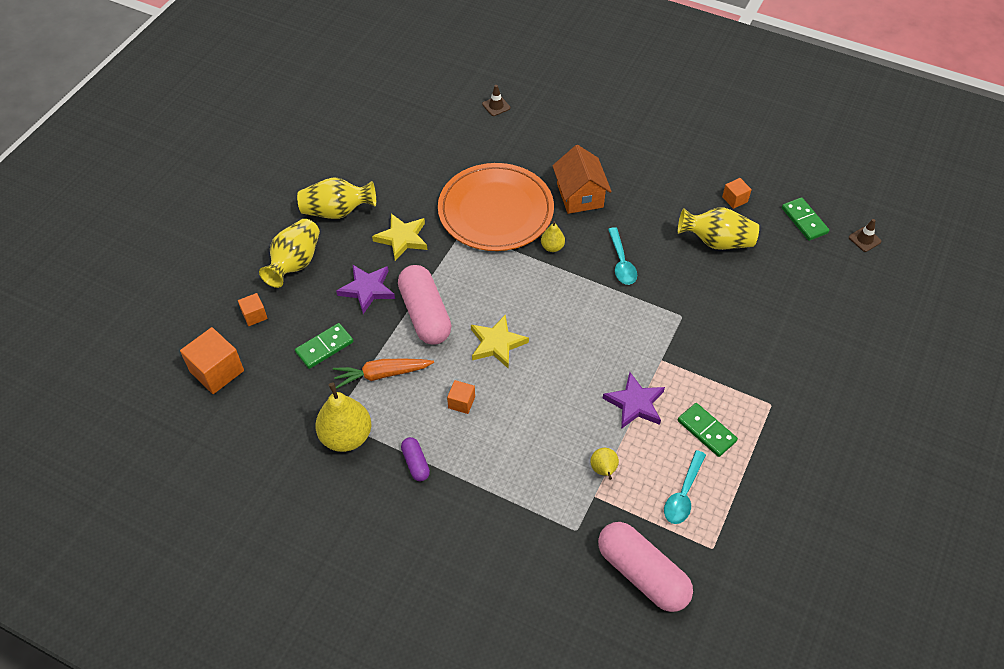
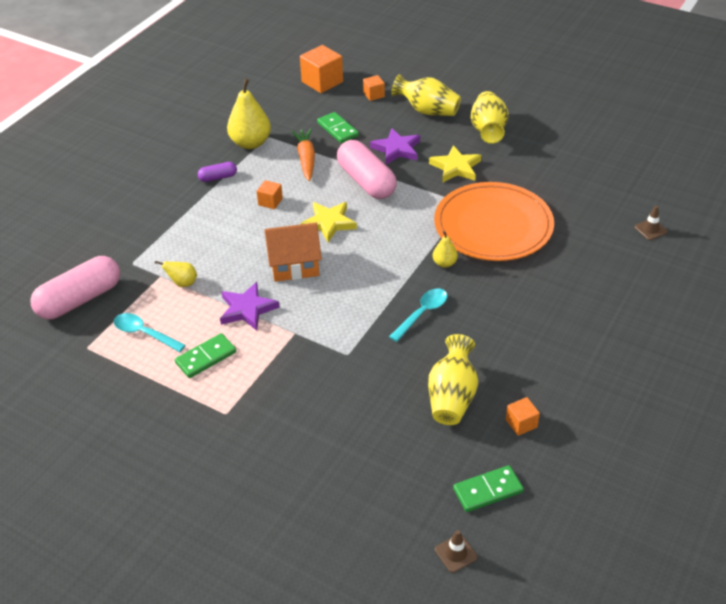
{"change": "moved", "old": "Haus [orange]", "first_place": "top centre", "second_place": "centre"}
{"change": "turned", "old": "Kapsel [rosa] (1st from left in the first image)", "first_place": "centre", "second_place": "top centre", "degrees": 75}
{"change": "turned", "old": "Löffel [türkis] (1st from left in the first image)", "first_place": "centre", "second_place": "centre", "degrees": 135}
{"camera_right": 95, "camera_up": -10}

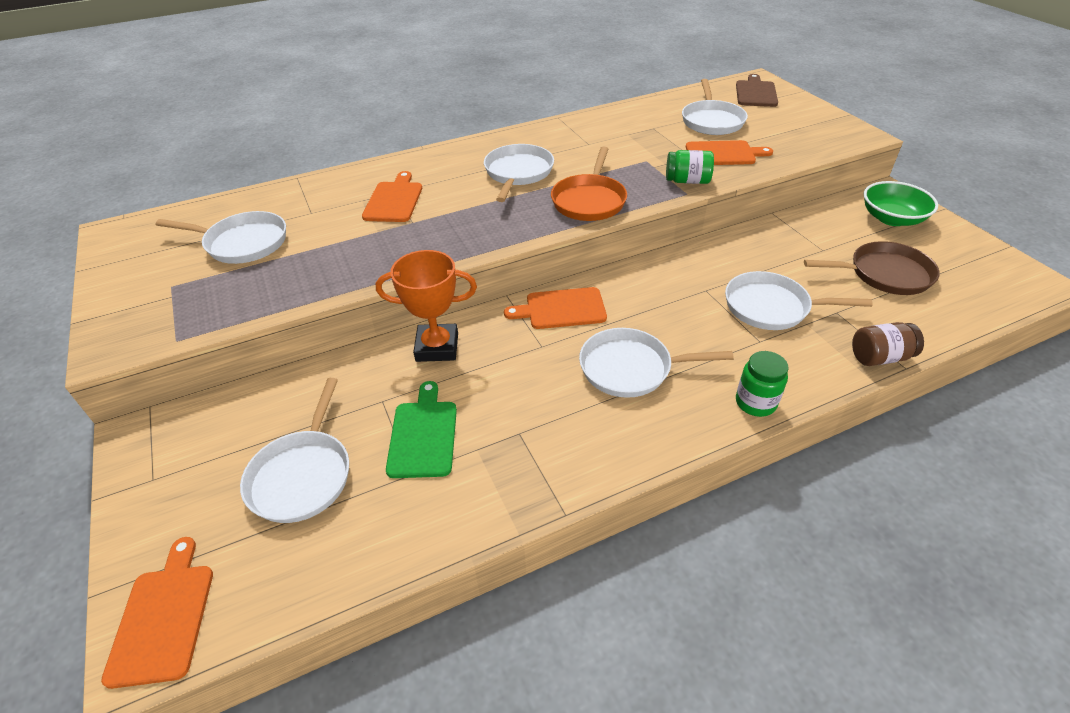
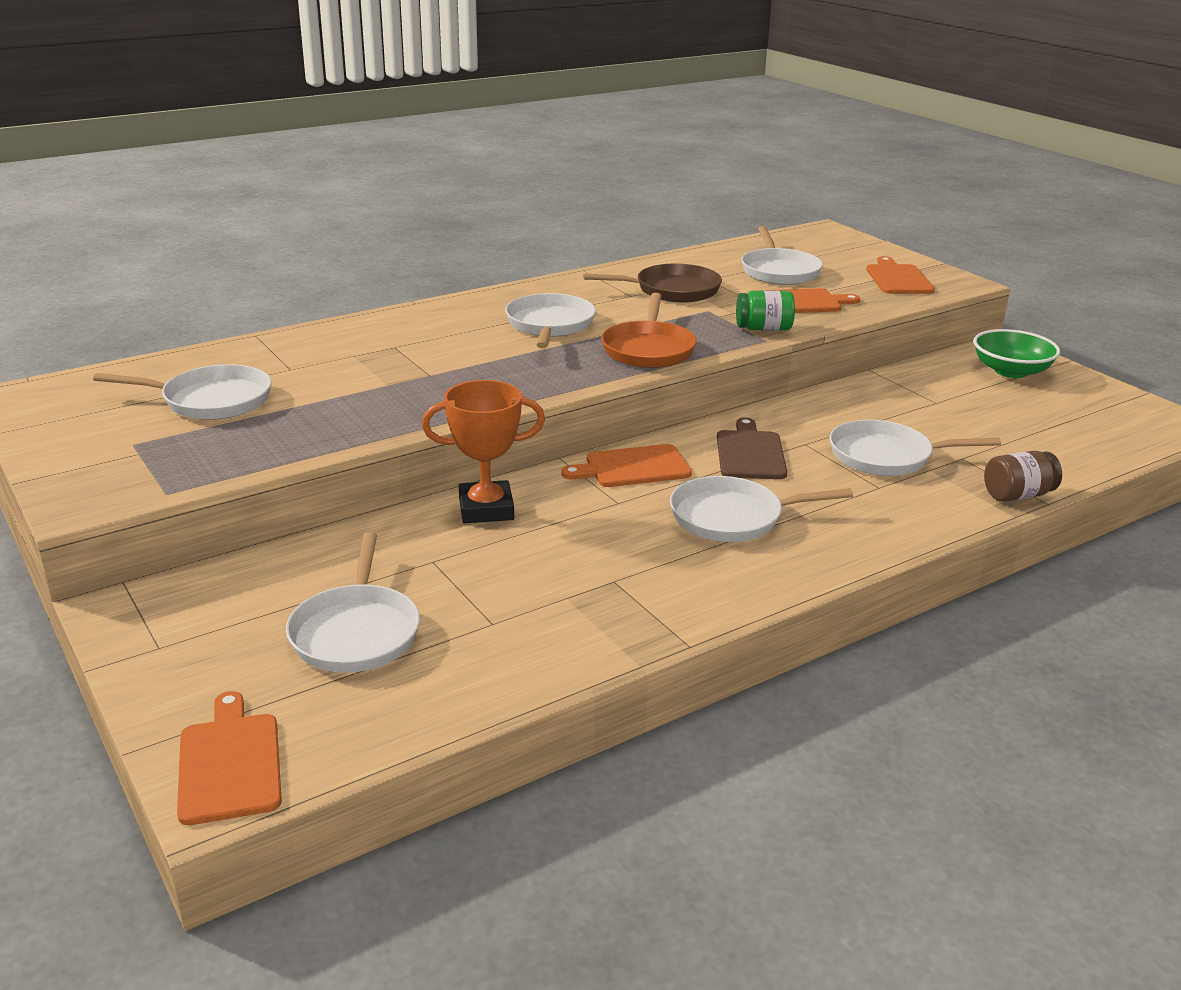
{"change": "removed", "old": "Schneidebrett [grün]", "first_place": "centre"}
{"change": "removed", "old": "Einmachglas [grün] (2nd from left)", "first_place": "middle right"}
{"change": "moved", "old": "Schneidebrett [orange] (2nd from left in the first image)", "new": "Schneidebrett [orange] (4th from left)", "first_place": "top centre", "second_place": "top right"}
{"change": "moved", "old": "Schneidebrett [braun]", "first_place": "top right", "second_place": "centre"}
{"change": "moved", "old": "Pfanne [braun]", "first_place": "middle right", "second_place": "top centre"}
{"camera_right": -10, "camera_up": -15}

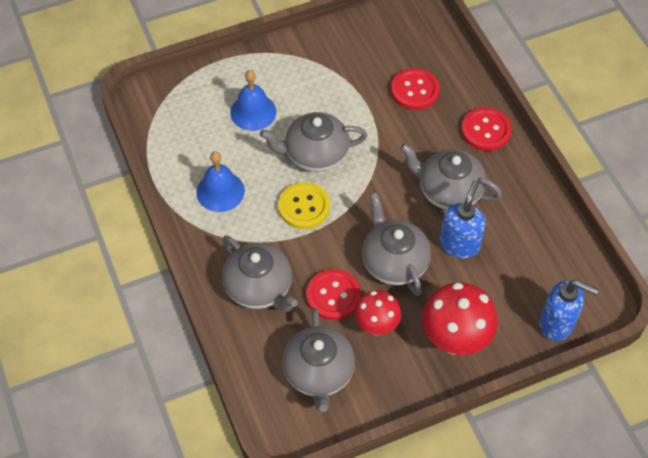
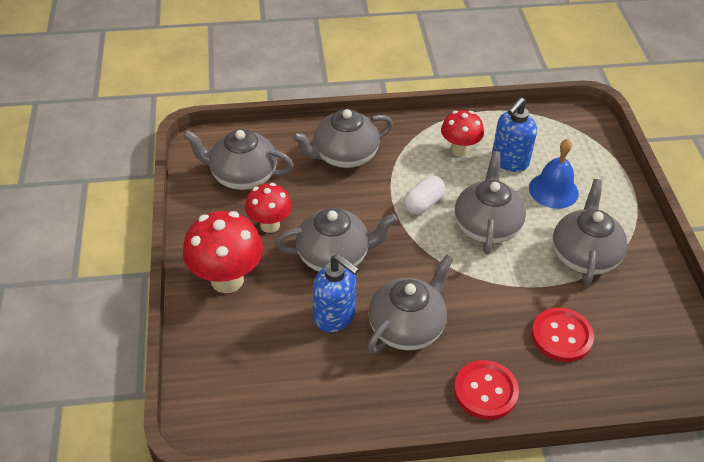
{"change": "removed", "old": "Knopf [rot] (1st from left)", "first_place": "centre"}
{"change": "added", "new": "Teekanne [grau] (6th from left)", "second_place": "middle right"}
{"change": "moved", "old": "Seifenspender [blau] (2nd from left)", "first_place": "bottom right", "second_place": "top right"}
{"change": "replaced", "old": "Glocke [blau] (1st from left)", "new": "Pilz [rot] (3rd from left)", "first_place": "centre", "second_place": "top centre"}
{"change": "replaced", "old": "Knopf [gelb]", "new": "Kapsel [weiß]", "first_place": "centre", "second_place": "centre"}
{"camera_right": 105, "camera_up": -10}

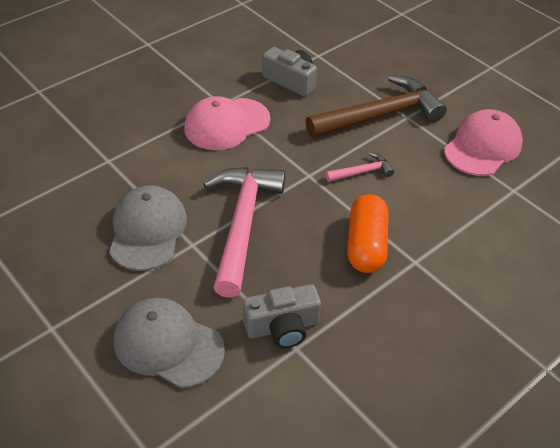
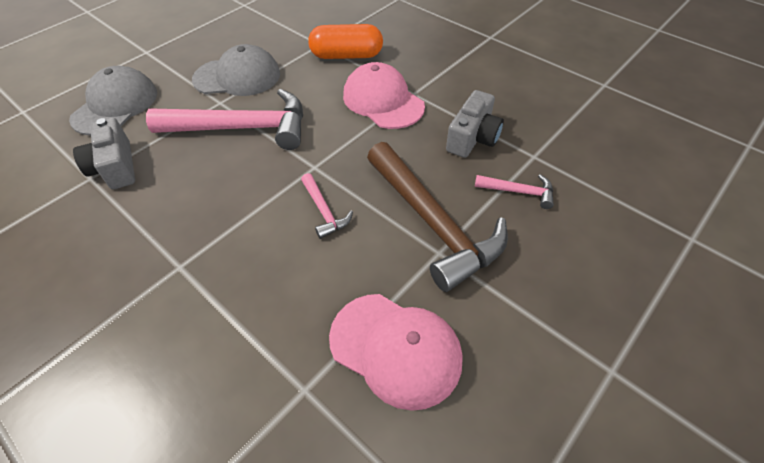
{"change": "added", "new": "Hammer [rosa] (3rd from left)", "second_place": "middle right"}
{"change": "moved", "old": "Kapsel [orange]", "first_place": "centre", "second_place": "top centre"}
{"camera_right": 85, "camera_up": 5}

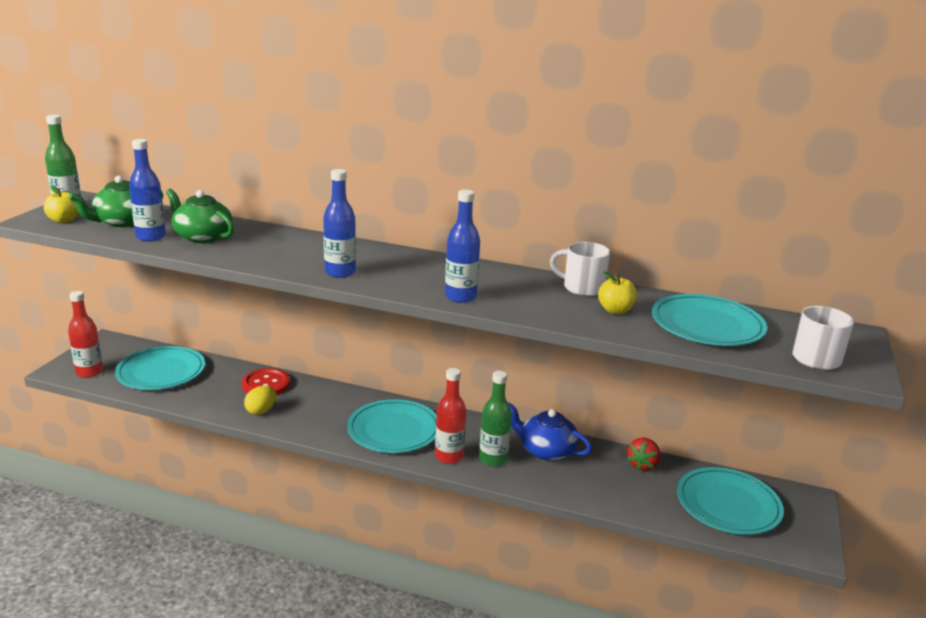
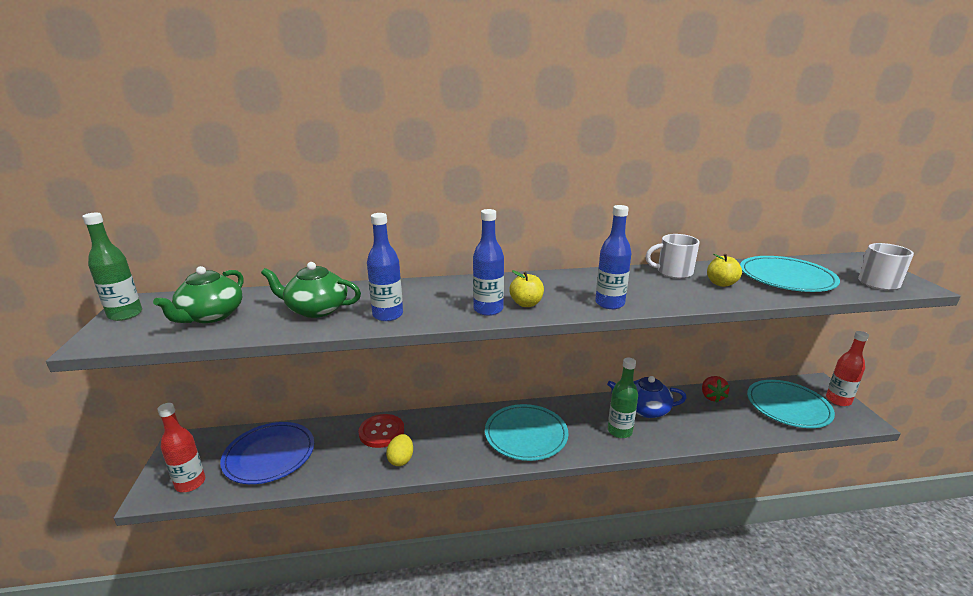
{"change": "moved", "old": "Apfel [gelb] (1st from left)", "first_place": "top left", "second_place": "centre"}
{"change": "moved", "old": "Flasche [blau] (1st from left)", "first_place": "top left", "second_place": "centre"}
{"change": "moved", "old": "Flasche [rot] (2nd from left)", "first_place": "bottom centre", "second_place": "middle right"}
{"change": "recoloured", "old": "Teller [türkis] (1st from left)", "new": "Teller [blau]", "first_place": "middle left", "second_place": "bottom left"}
{"camera_right": -25, "camera_up": 0}

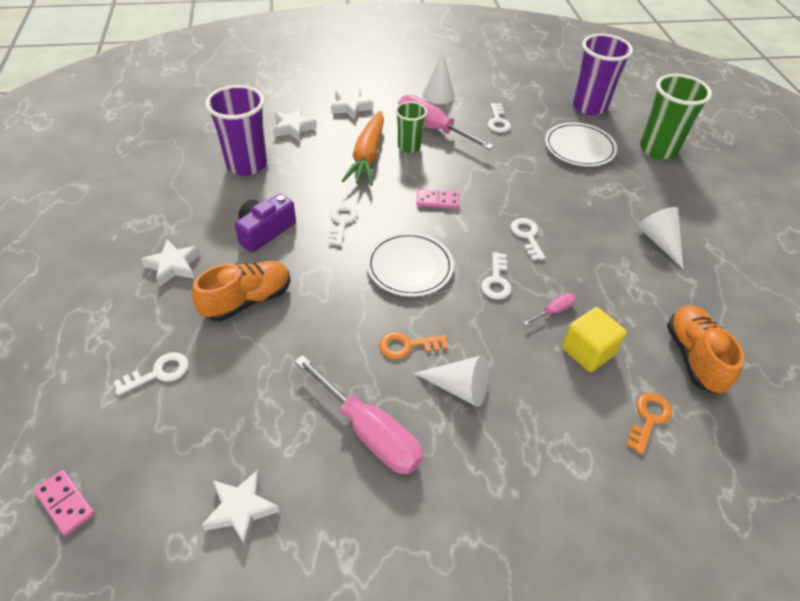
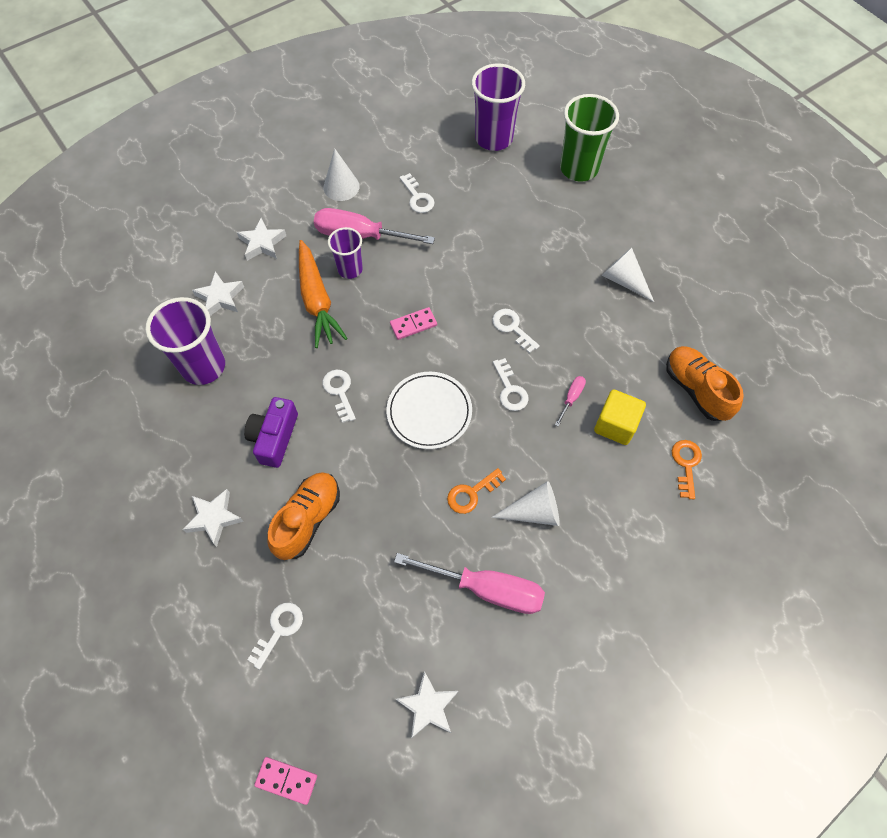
{"change": "removed", "old": "Teller [weiß] (2nd from left)", "first_place": "top right"}
{"change": "recoloured", "old": "Becher [grün] (1st from left)", "new": "Becher [lila] (2nd from left)", "first_place": "top centre", "second_place": "top centre"}
{"camera_right": -25, "camera_up": 15}

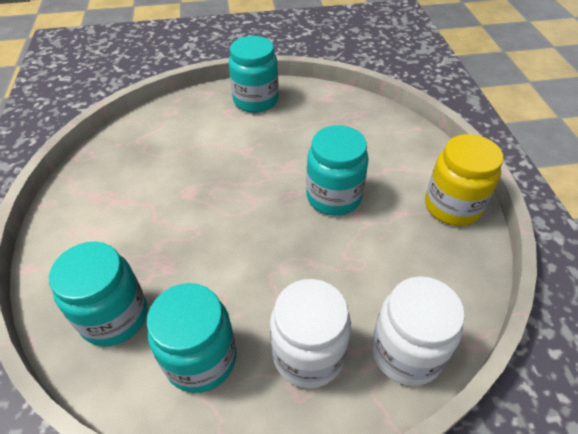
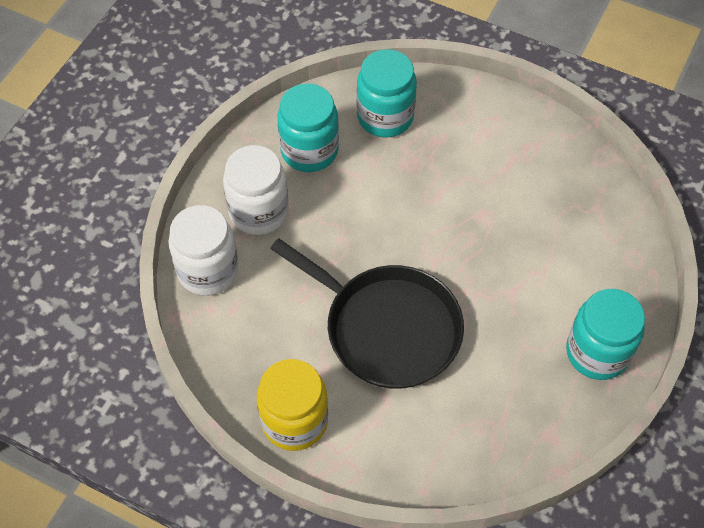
{"change": "replaced", "old": "Einmachglas [türkis] (4th from left)", "new": "Pfanne [schwarz]", "first_place": "centre", "second_place": "centre"}
{"camera_right": 125, "camera_up": 10}

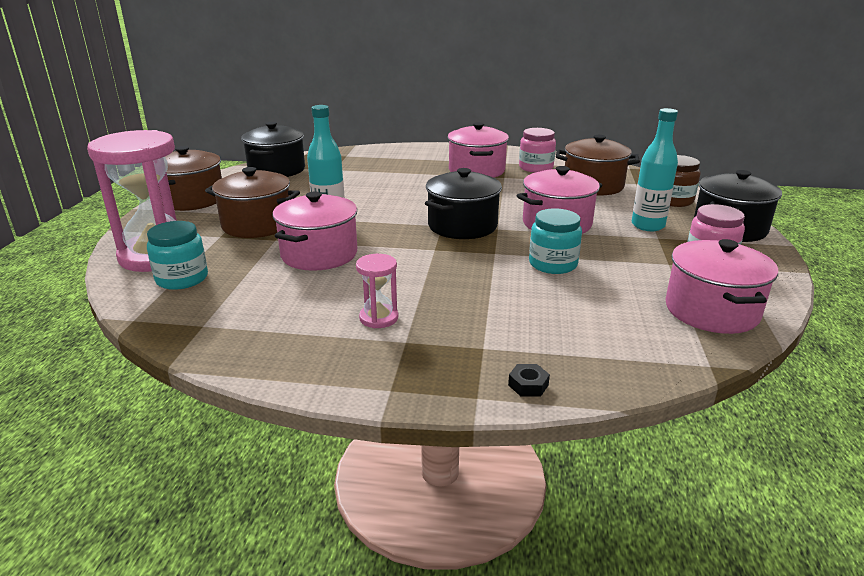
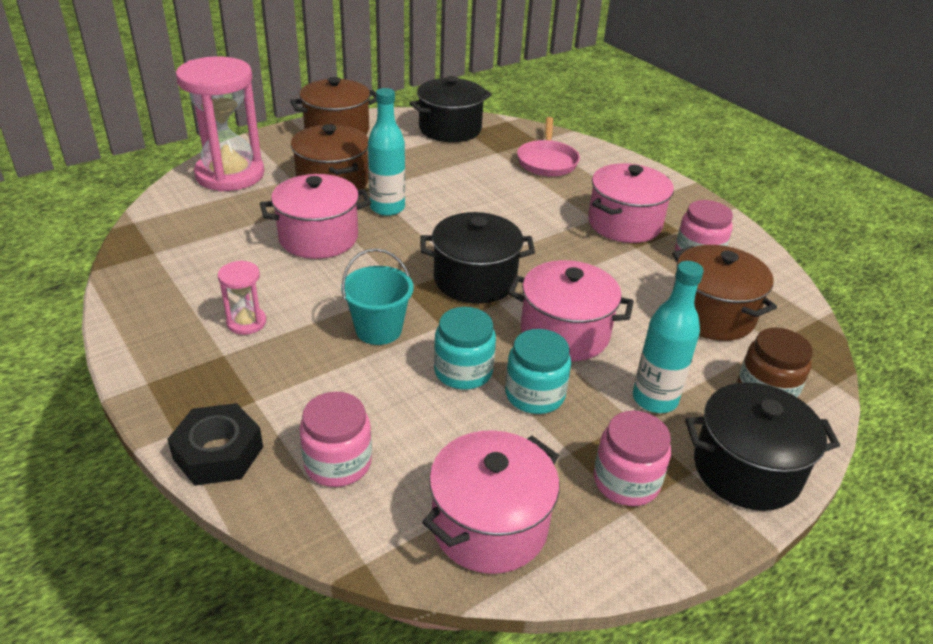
{"change": "added", "new": "Einmachglas [rosa] (1st from left)", "second_place": "bottom centre"}
{"change": "added", "new": "Eimer [türkis]", "second_place": "centre"}
{"change": "added", "new": "Pfanne [rosa]", "second_place": "top centre"}
{"change": "moved", "old": "Einmachglas [türkis] (1st from left in the first image)", "new": "Einmachglas [türkis] (2nd from left)", "first_place": "middle left", "second_place": "centre"}
{"change": "resized", "old": "Sechskantmutter [schwarz]", "first_place": "centre", "second_place": "bottom left", "factor": 2.14}
{"camera_right": 45, "camera_up": 10}

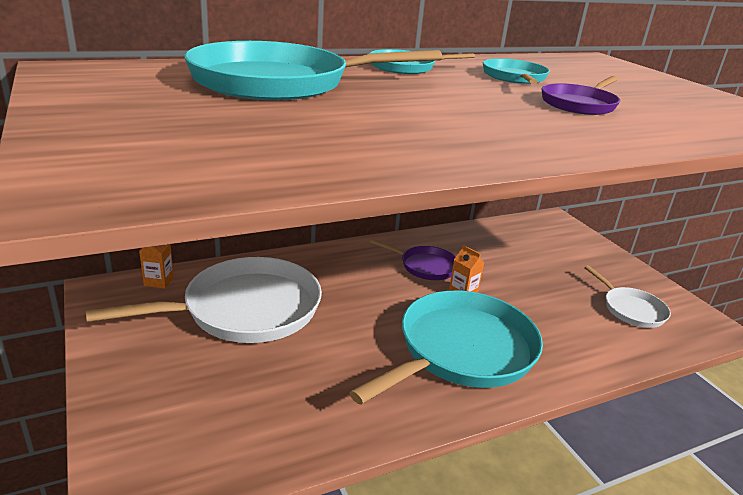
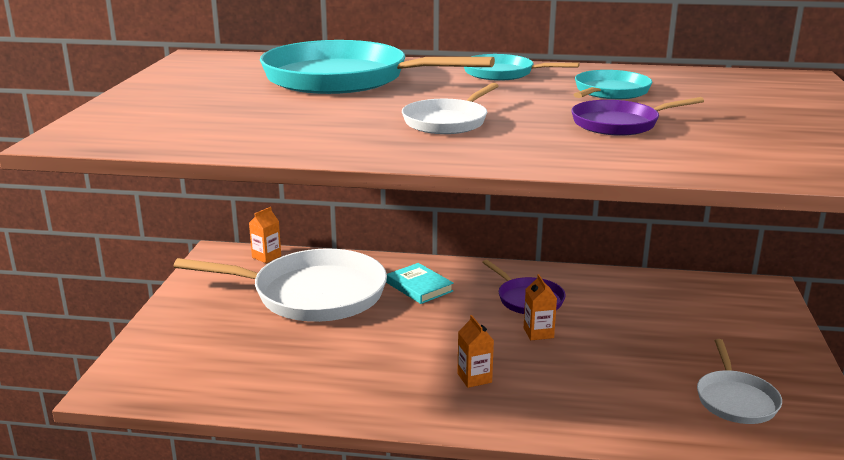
{"change": "added", "new": "Buch [türkis]", "second_place": "centre"}
{"change": "added", "new": "Pfanne [weiß] (2nd from left)", "second_place": "top centre"}
{"change": "replaced", "old": "Pfanne [türkis] (3rd from left)", "new": "Getränkekarton [orange] (2nd from left)", "first_place": "bottom centre", "second_place": "bottom centre"}
{"camera_right": 35, "camera_up": -5}

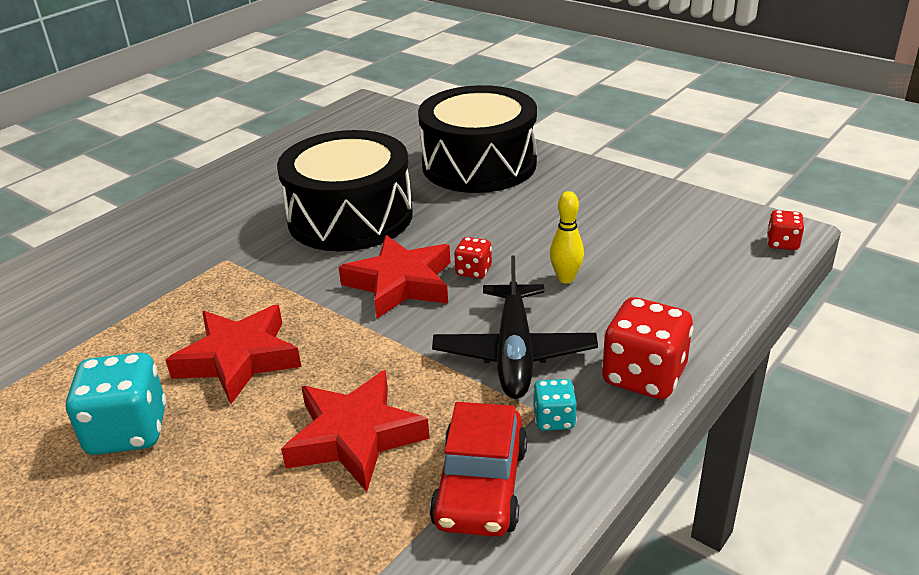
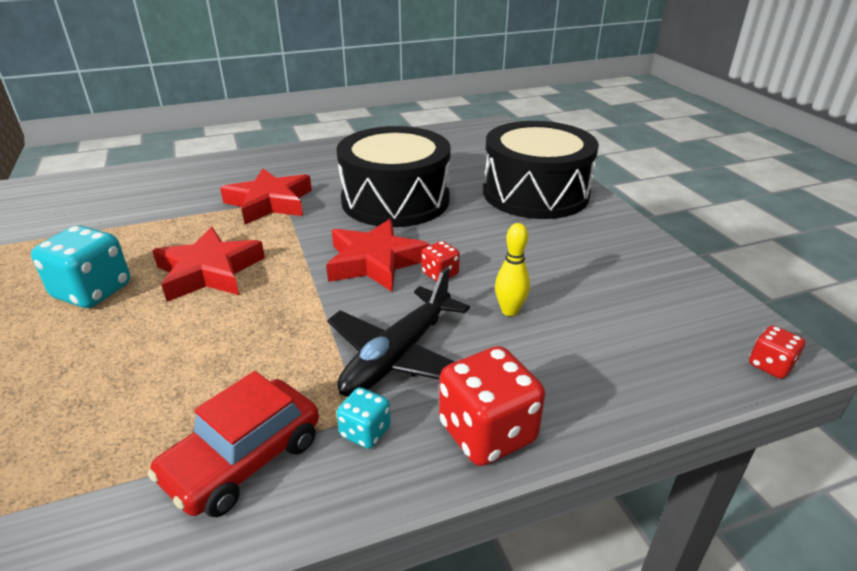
{"change": "moved", "old": "Stern [rot] (2nd from left)", "first_place": "bottom centre", "second_place": "middle left"}
{"camera_right": 30, "camera_up": 0}

